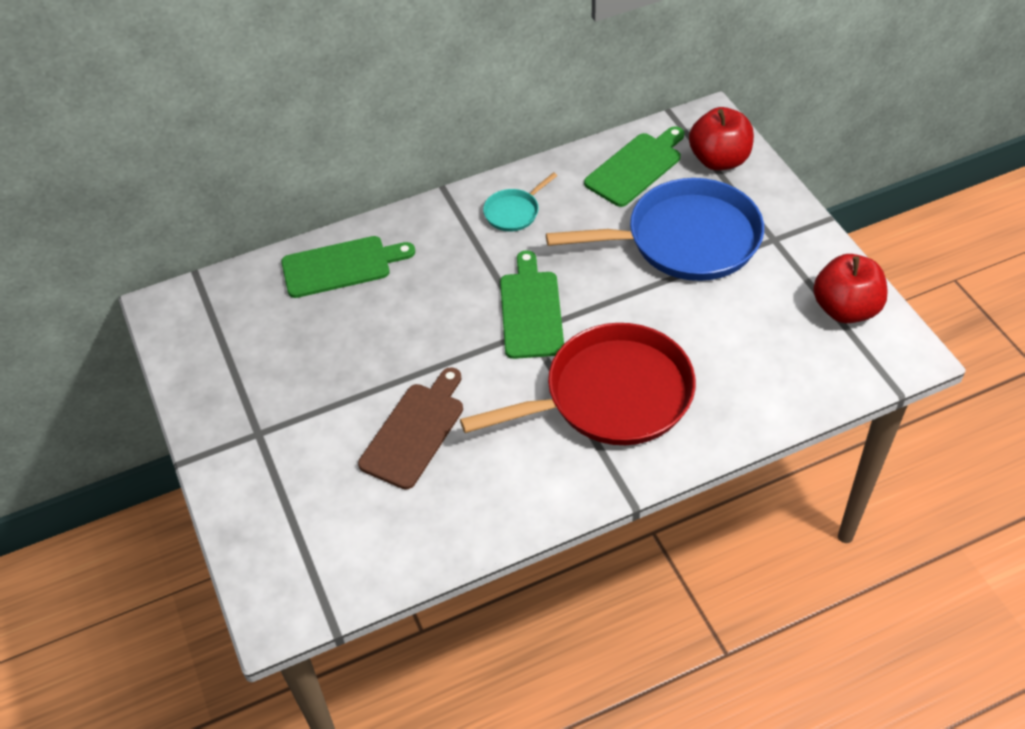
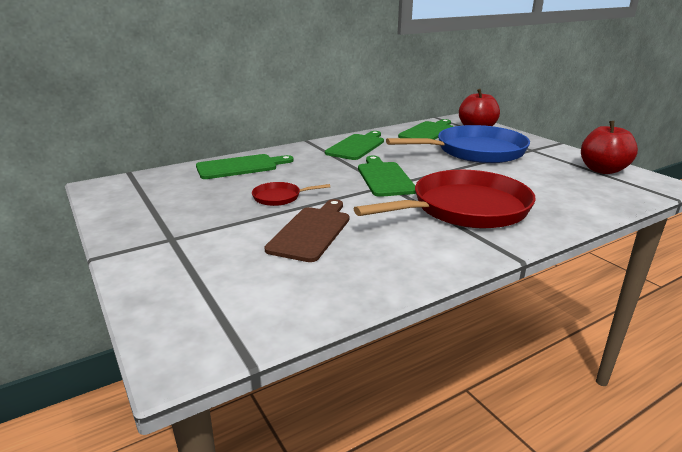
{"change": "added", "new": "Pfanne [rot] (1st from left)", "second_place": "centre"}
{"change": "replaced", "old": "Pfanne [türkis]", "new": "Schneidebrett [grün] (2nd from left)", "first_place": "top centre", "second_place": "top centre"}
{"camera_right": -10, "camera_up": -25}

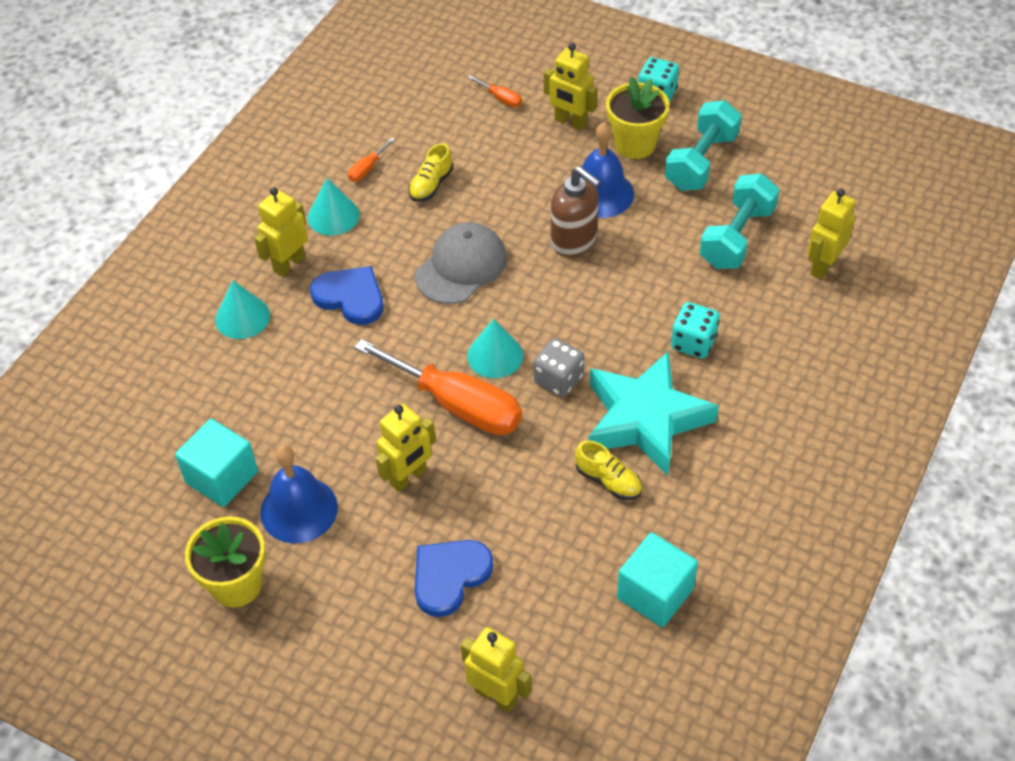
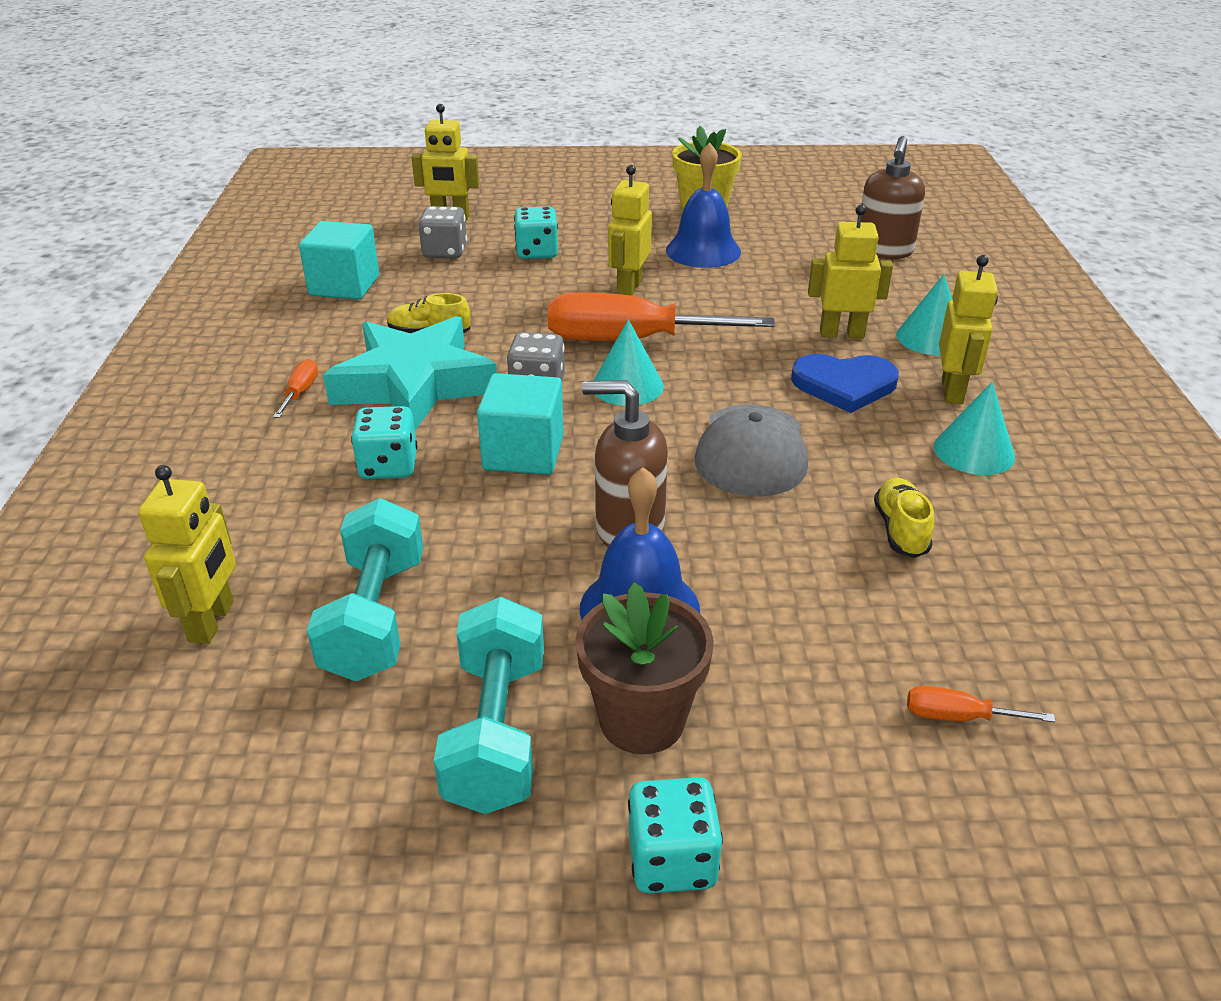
{"change": "added", "new": "Spielwürfel [grau] (1st from left)", "second_place": "top centre"}
{"change": "added", "new": "Seifenspender [braun] (2nd from left)", "second_place": "top right"}
{"change": "moved", "old": "Kubus [türkis] (1st from left in the first image)", "new": "Kubus [türkis] (2nd from left)", "first_place": "middle left", "second_place": "centre"}
{"change": "moved", "old": "Schraubenzieher [orange] (1st from left)", "first_place": "top centre", "second_place": "middle left"}
{"change": "moved", "old": "Roboter [gelb] (4th from left)", "first_place": "top centre", "second_place": "top right"}
{"change": "replaced", "old": "Herz [blau] (2nd from left)", "new": "Spielwürfel [türkis] (2nd from left)", "first_place": "bottom centre", "second_place": "top centre"}
{"change": "recoloured", "old": "Blumentopf [gelb] (2nd from left)", "new": "Blumentopf [braun]", "first_place": "top centre", "second_place": "bottom centre"}
{"camera_right": 150, "camera_up": -15}

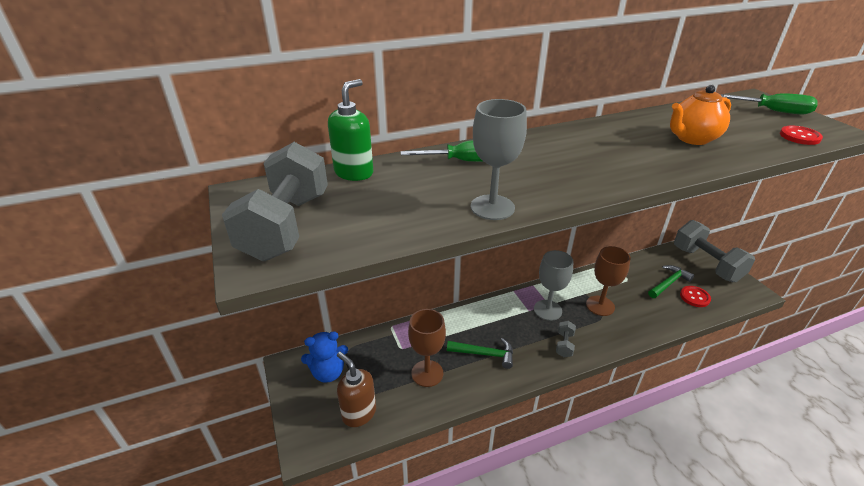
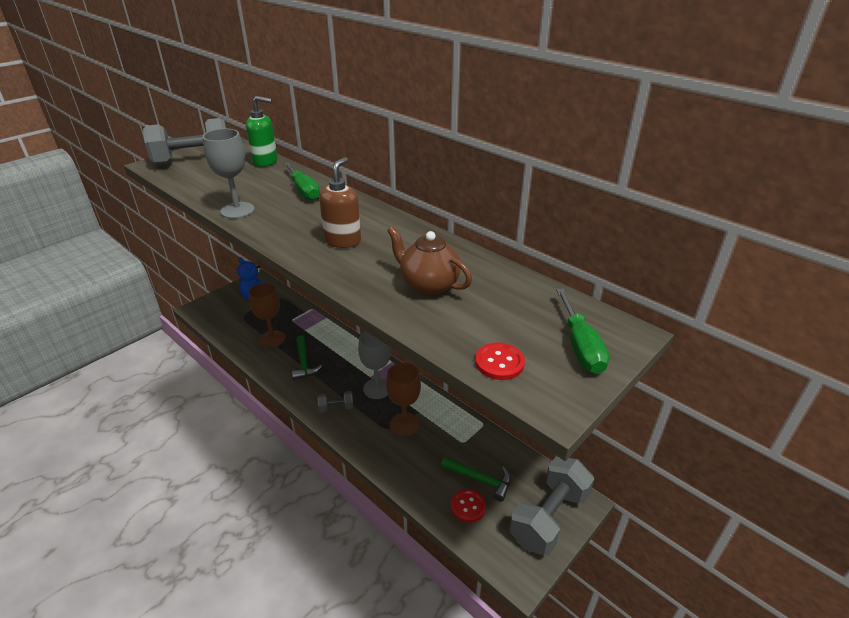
{"change": "moved", "old": "Seifenspender [braun]", "first_place": "bottom centre", "second_place": "top centre"}
{"change": "recoloured", "old": "Teekanne [orange]", "new": "Teekanne [braun]", "first_place": "top right", "second_place": "centre"}
{"camera_right": 65, "camera_up": 0}

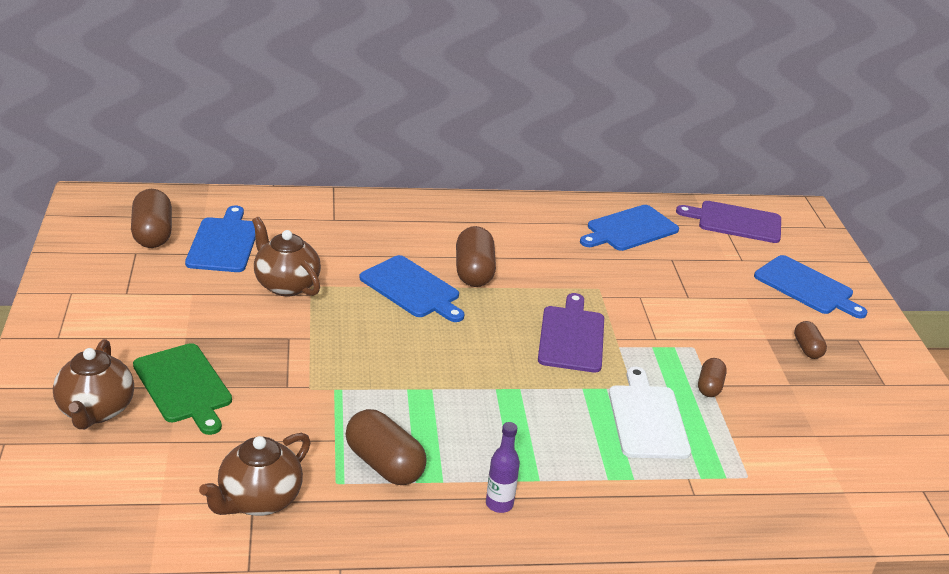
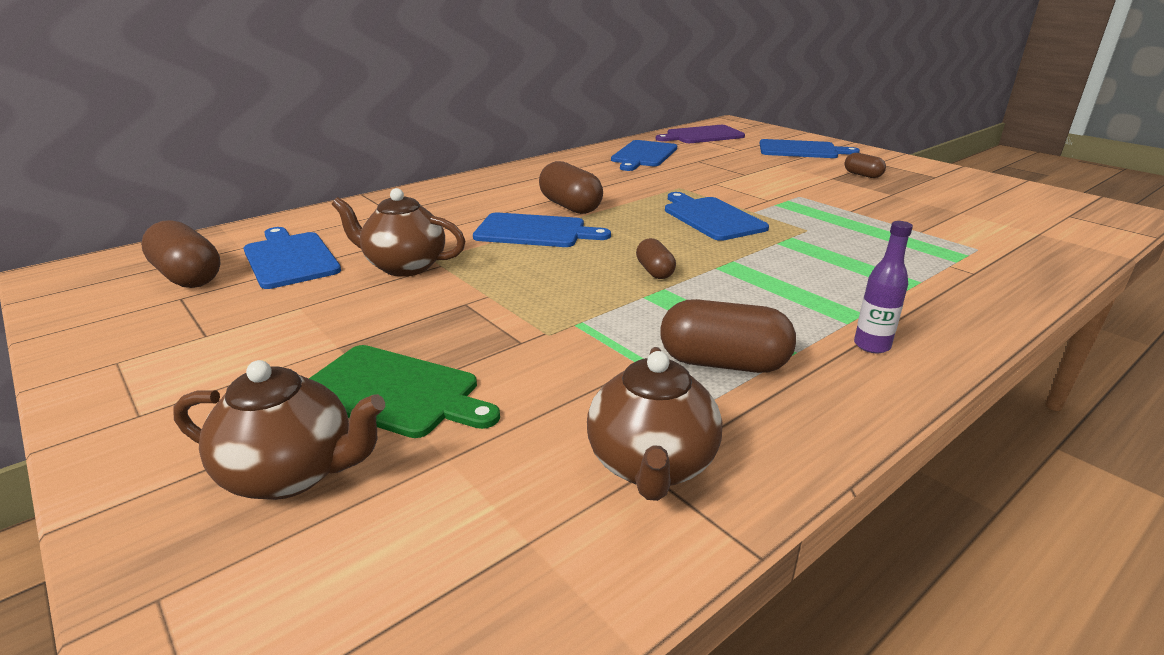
{"change": "removed", "old": "Schneidebrett [weiß]", "first_place": "bottom right"}
{"change": "moved", "old": "Kapsel [braun] (4th from left in the first image)", "new": "Kapsel [braun] (3rd from left)", "first_place": "middle right", "second_place": "centre"}
{"change": "recoloured", "old": "Schneidebrett [lila] (1st from left)", "new": "Schneidebrett [blau] (4th from left)", "first_place": "centre", "second_place": "top centre"}
{"change": "turned", "old": "Teekanne [braun] (1st from left)", "first_place": "bottom left", "second_place": "middle left", "degrees": -45}
{"camera_right": -30, "camera_up": -5}

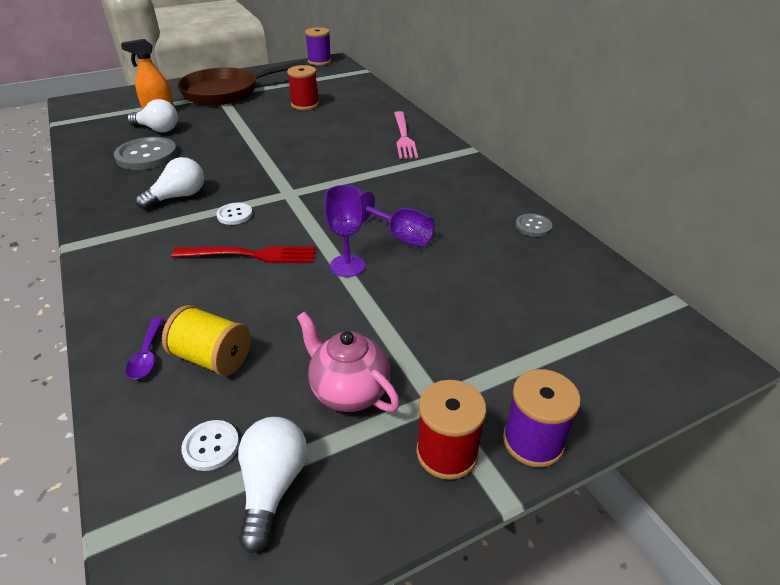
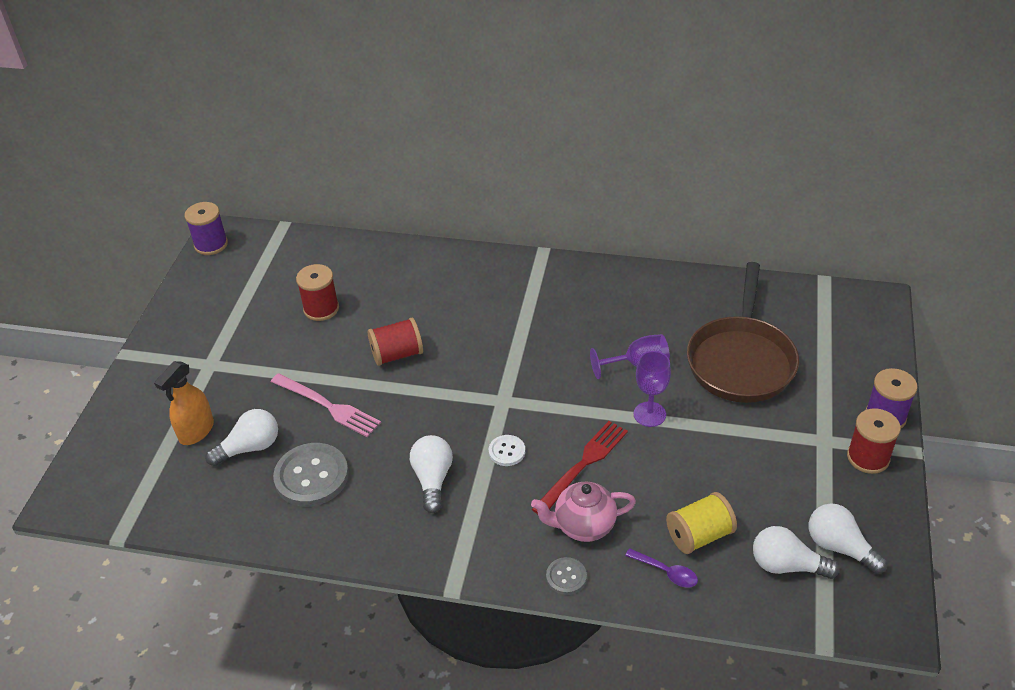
{"change": "added", "new": "Garnrolle [rot] (2nd from left)", "second_place": "centre"}
{"change": "moved", "old": "Pfanne [braun]", "first_place": "top left", "second_place": "middle right"}
{"change": "moved", "old": "Teekanne [rosa]", "first_place": "centre", "second_place": "bottom centre"}
{"change": "moved", "old": "Gabel [rosa]", "first_place": "top centre", "second_place": "middle left"}
{"change": "moved", "old": "Knopf [grau] (2nd from left)", "first_place": "middle right", "second_place": "bottom centre"}
{"change": "replaced", "old": "Knopf [weiß] (1st from left)", "new": "Glühbirne [weiß] (3rd from left)", "first_place": "bottom left", "second_place": "bottom right"}
{"camera_right": -50, "camera_up": 5}

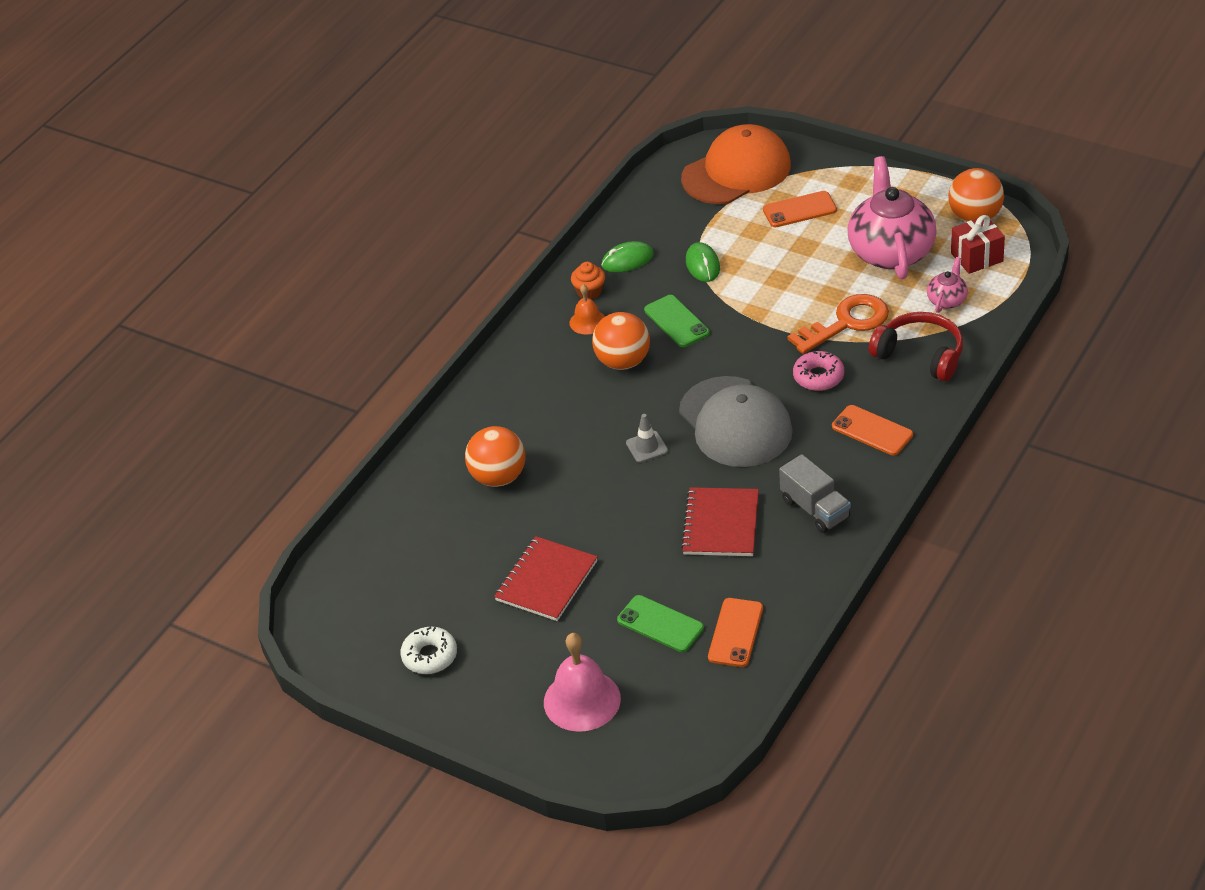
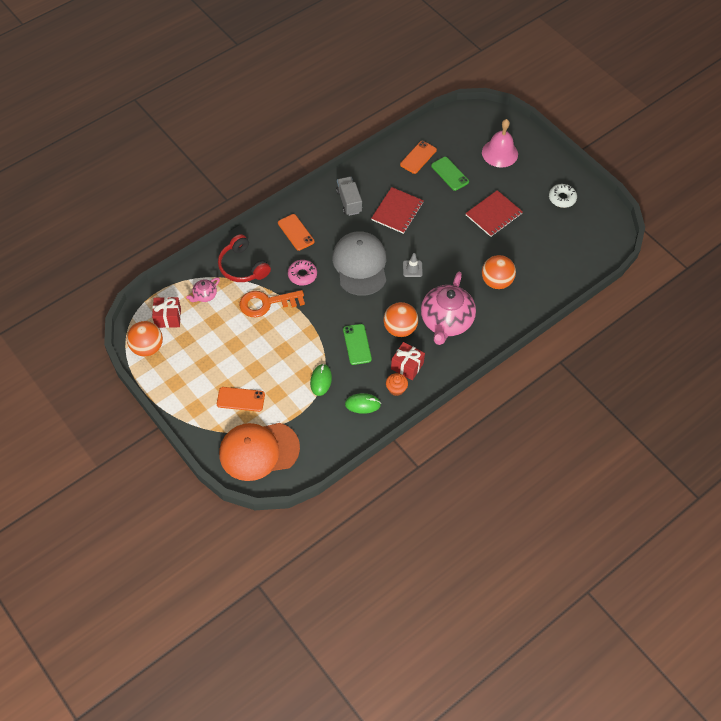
{"change": "moved", "old": "Teekanne [rosa] (1st from left in the first image)", "new": "Teekanne [rosa] (2nd from left)", "first_place": "top right", "second_place": "centre"}
{"change": "replaced", "old": "Glocke [orange]", "new": "Geschenk [rot] (2nd from left)", "first_place": "centre", "second_place": "centre"}
{"camera_right": -165, "camera_up": 15}

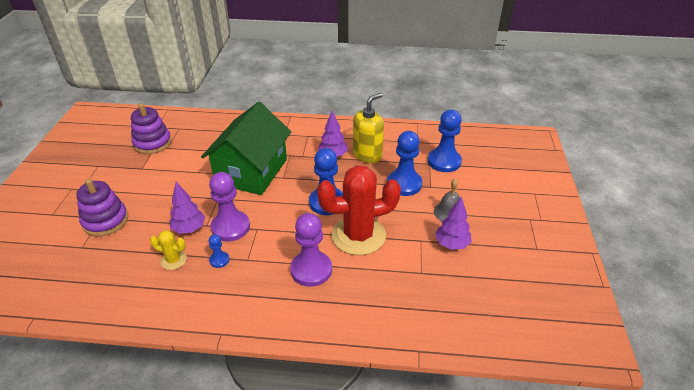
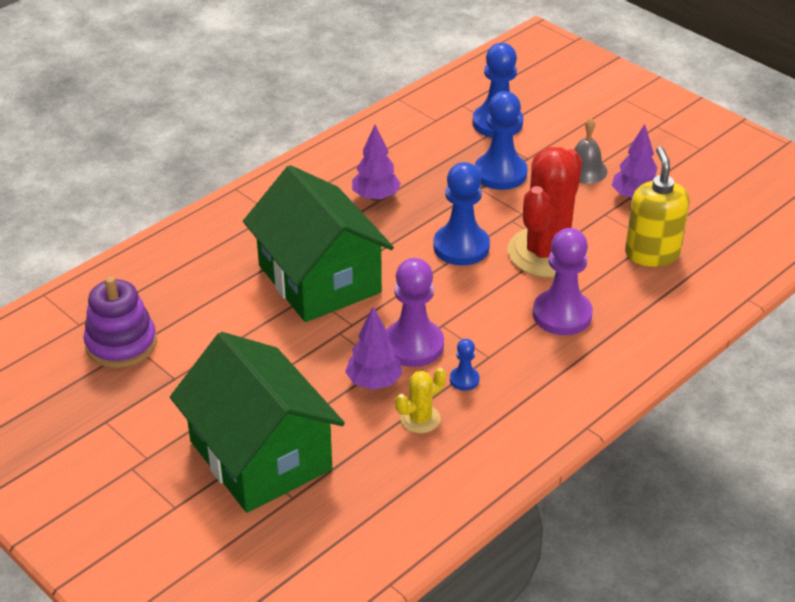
{"change": "moved", "old": "Seifenspender [gelb]", "first_place": "top centre", "second_place": "middle right"}
{"change": "replaced", "old": "Stapelspielzeug [lila] (1st from left)", "new": "Haus [grün] (1st from left)", "first_place": "middle left", "second_place": "bottom left"}
{"camera_right": -50, "camera_up": 0}

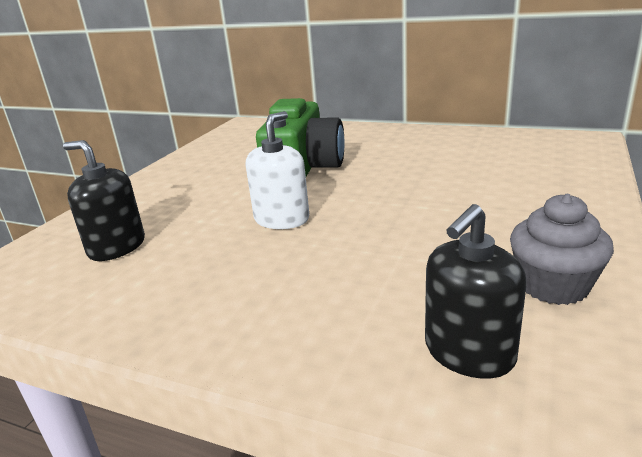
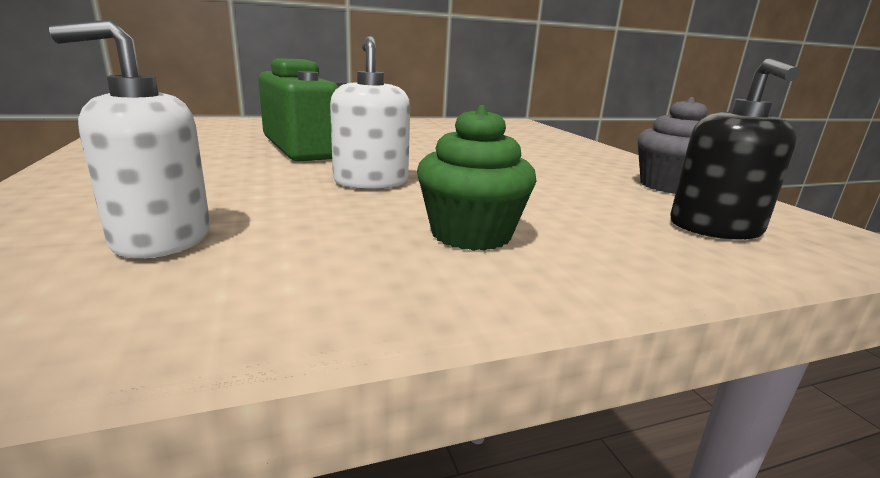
{"change": "added", "new": "Muffin [grün]", "second_place": "centre"}
{"change": "recoloured", "old": "Seifenspender [schwarz] (1st from left)", "new": "Seifenspender [weiß] (1st from left)", "first_place": "middle left", "second_place": "top left"}
{"camera_right": -45, "camera_up": -5}

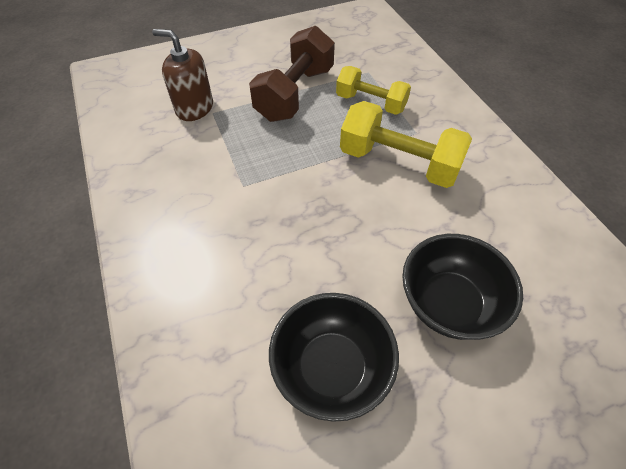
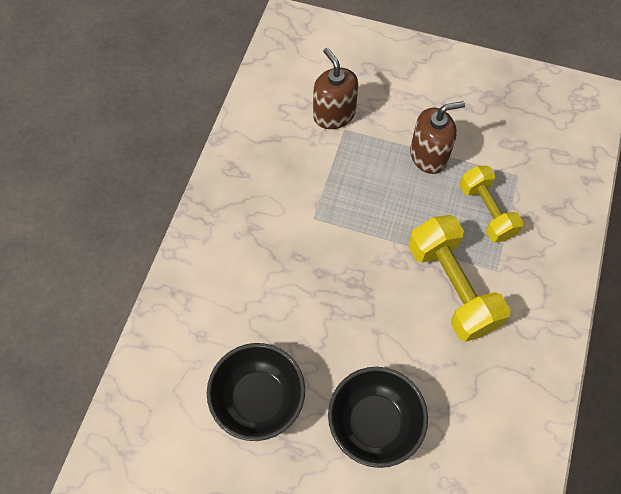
{"change": "replaced", "old": "Hantel [braun]", "new": "Seifenspender [braun] (2nd from left)", "first_place": "top centre", "second_place": "top right"}
{"camera_right": 40, "camera_up": 10}

